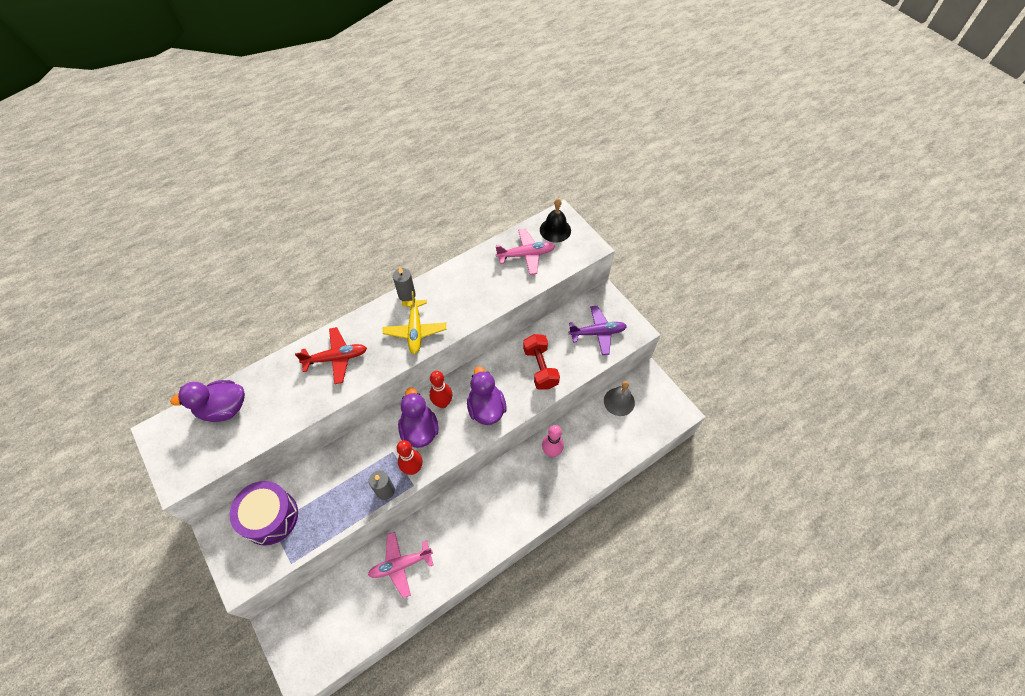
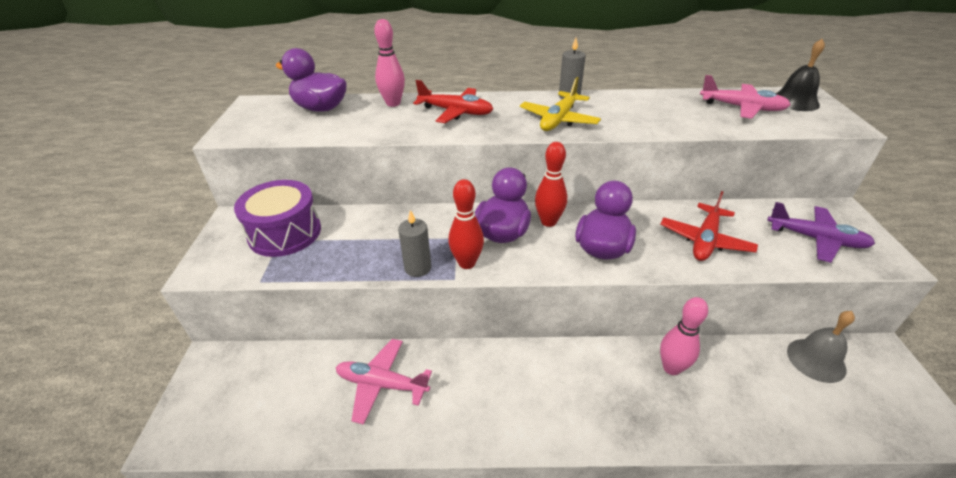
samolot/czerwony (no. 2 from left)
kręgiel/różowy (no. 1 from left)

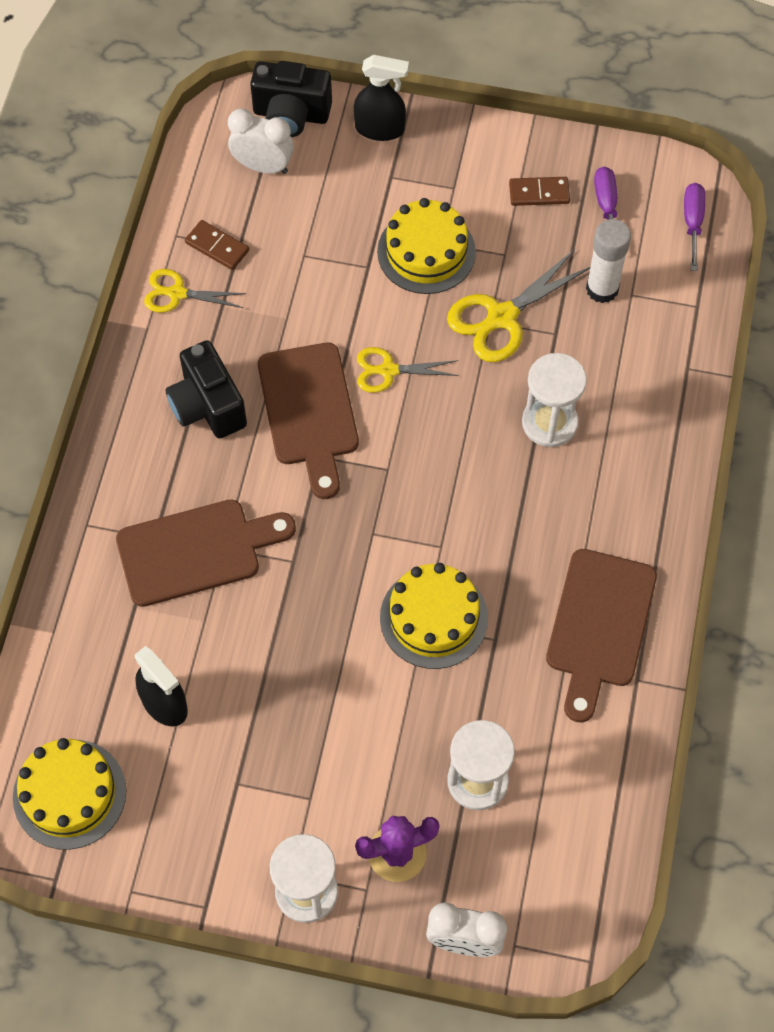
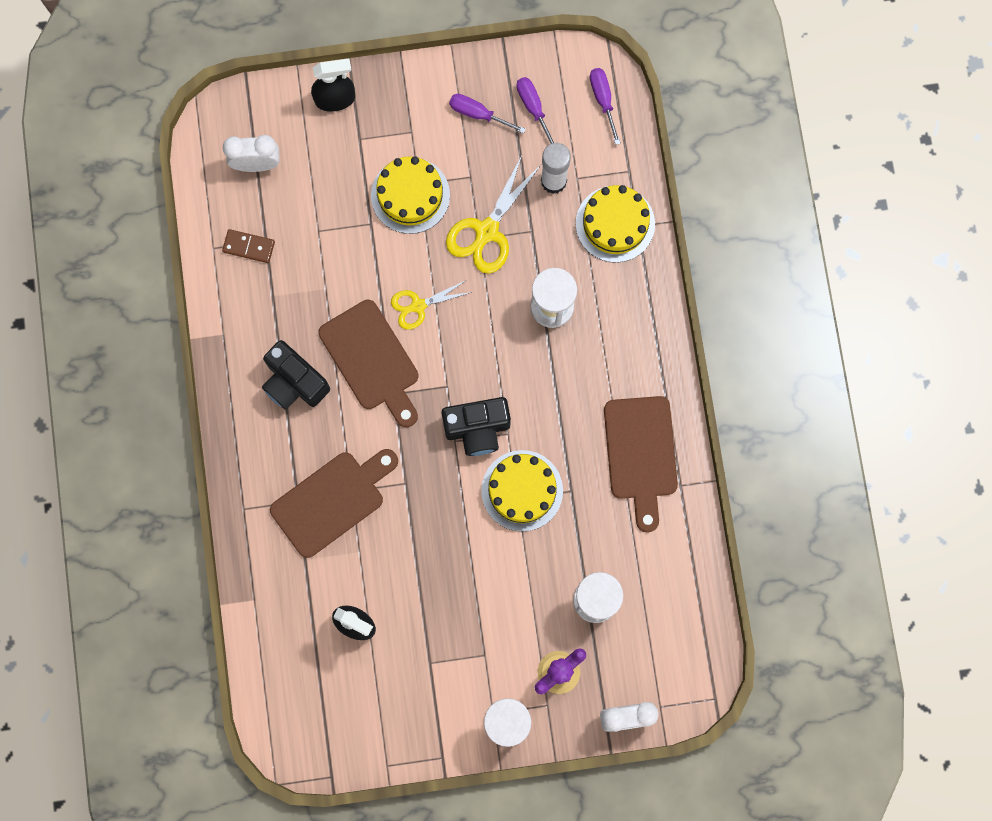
tort/żółty (no. 3 from left)
nożyczki/żółty (no. 1 from left in the first image)
aparat fotograficzny/czarny (no. 2 from left)
śrubokręt/fioletowy (no. 1 from left)

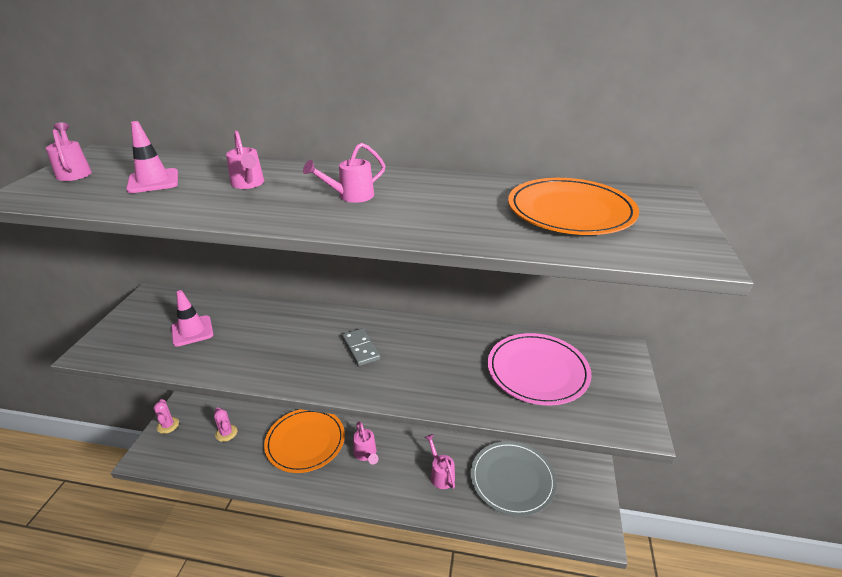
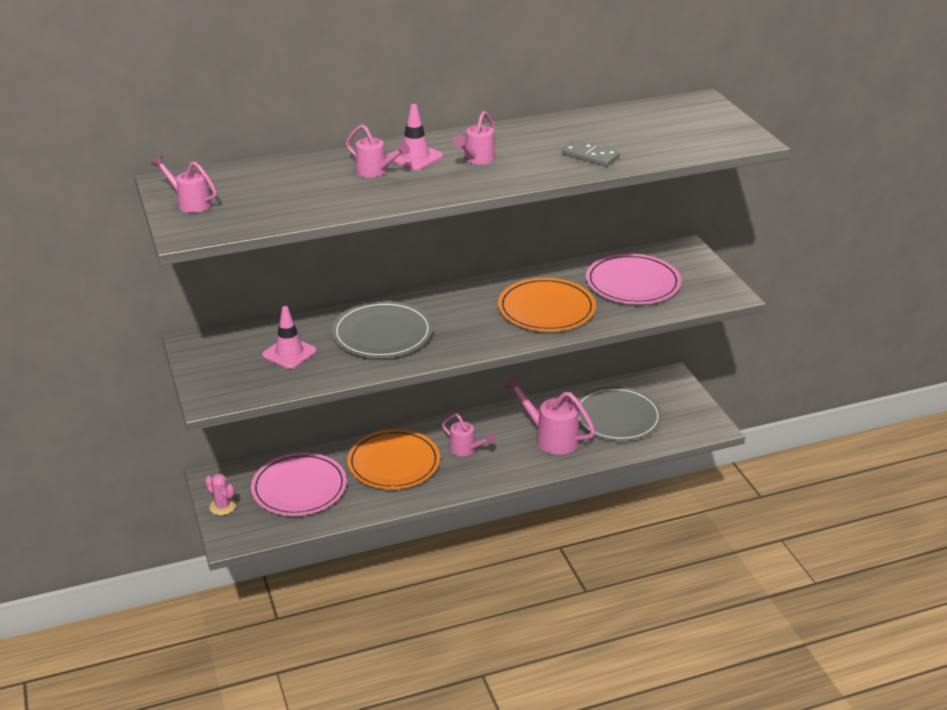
pachołek/różowy (no. 2 from left)
talerz/różowy (no. 1 from left)
kostka domina/szary
konewka/różowy (no. 5 from left)
talerz/pomarańczowy (no. 2 from left)
talerz/szary (no. 1 from left)

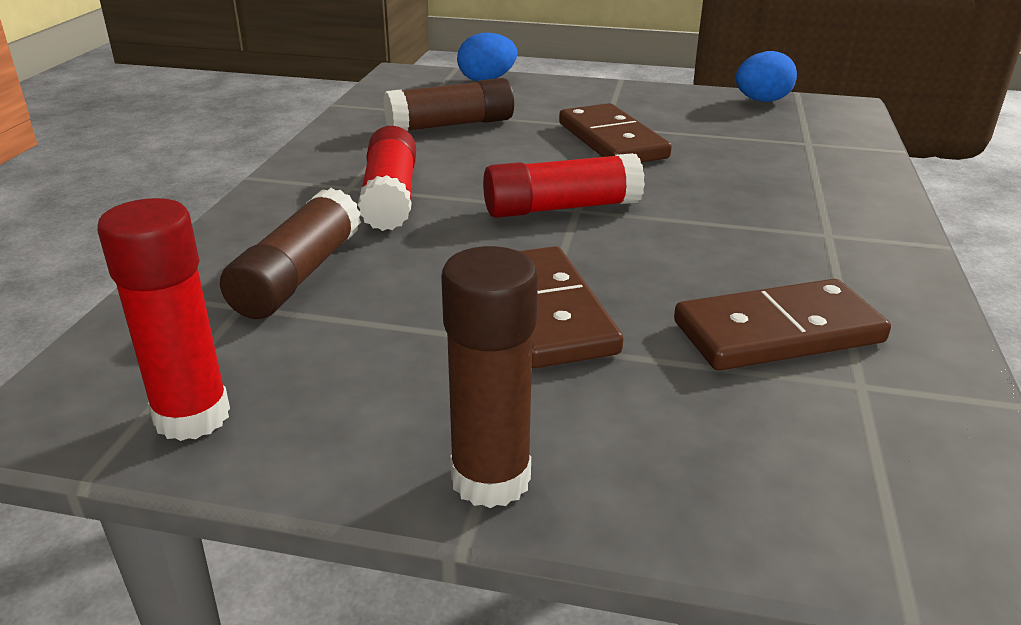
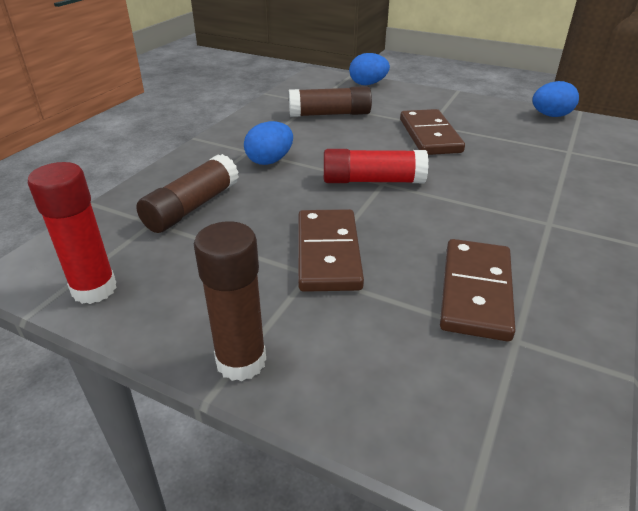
jajko/niebieski (no. 1 from left)
kostka domina/brązowy (no. 3 from left)

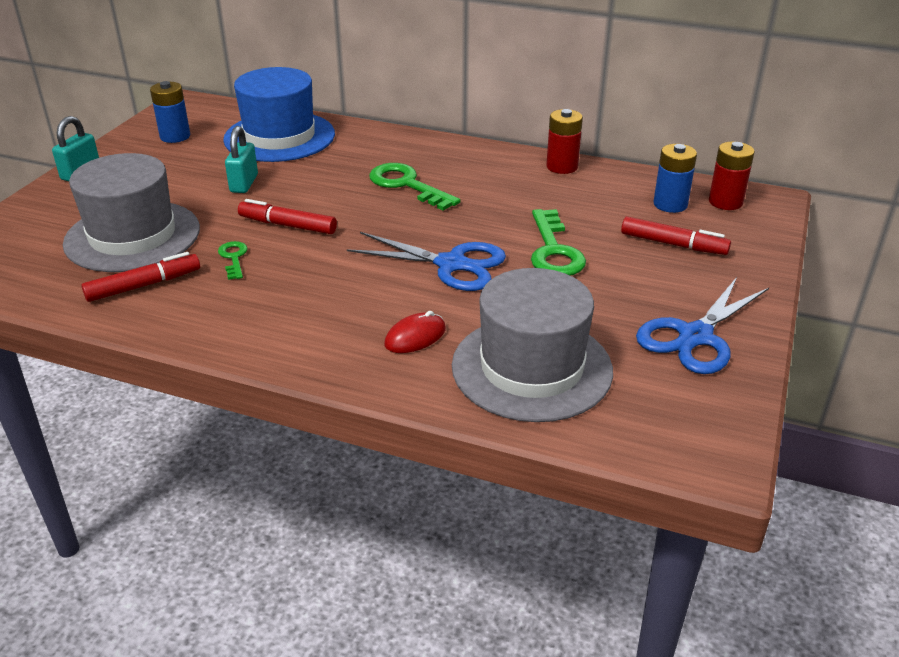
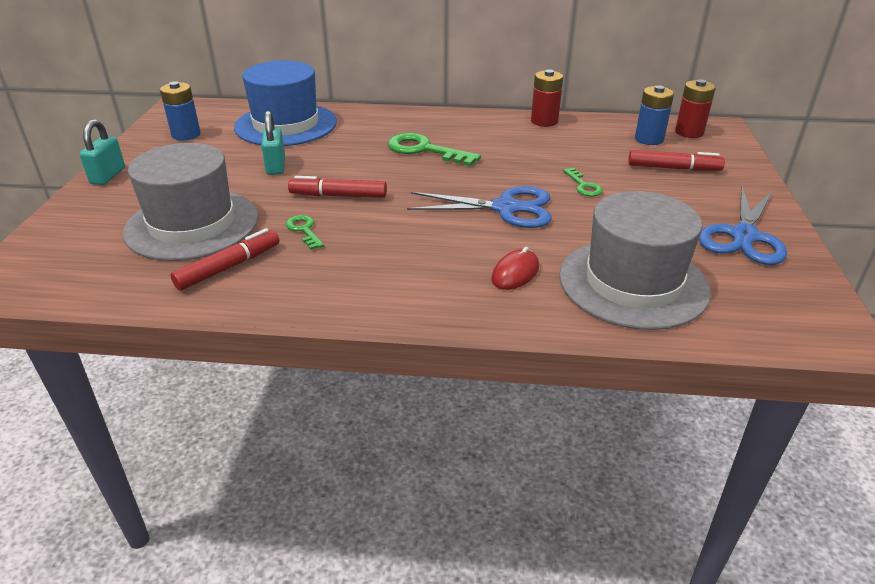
klucz/zielony (no. 3 from left)

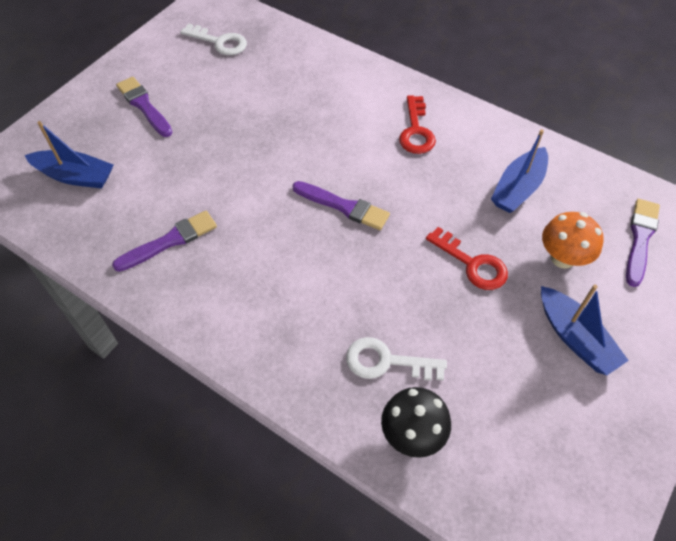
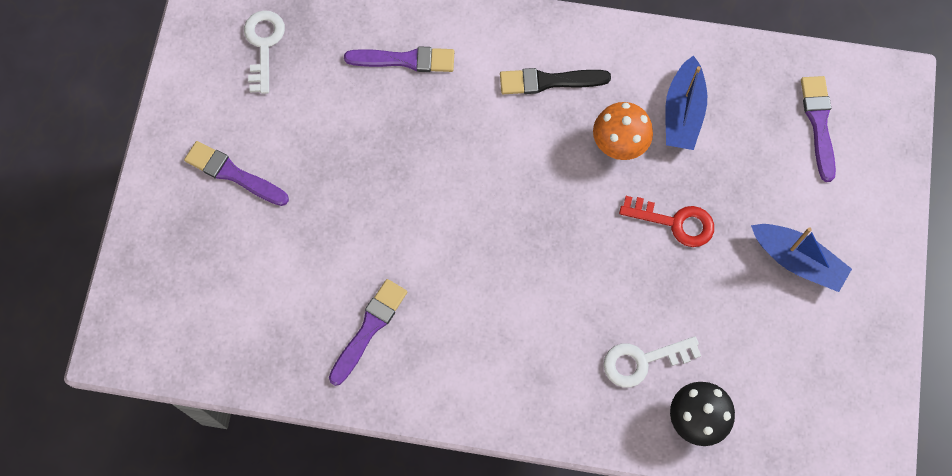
łódka/niebieski (no. 1 from left in the first image)
klucz/biały (no. 1 from left)
pędzel/fioletowy (no. 3 from left)
pędzel/czarny
grzyb/pomarańczowy

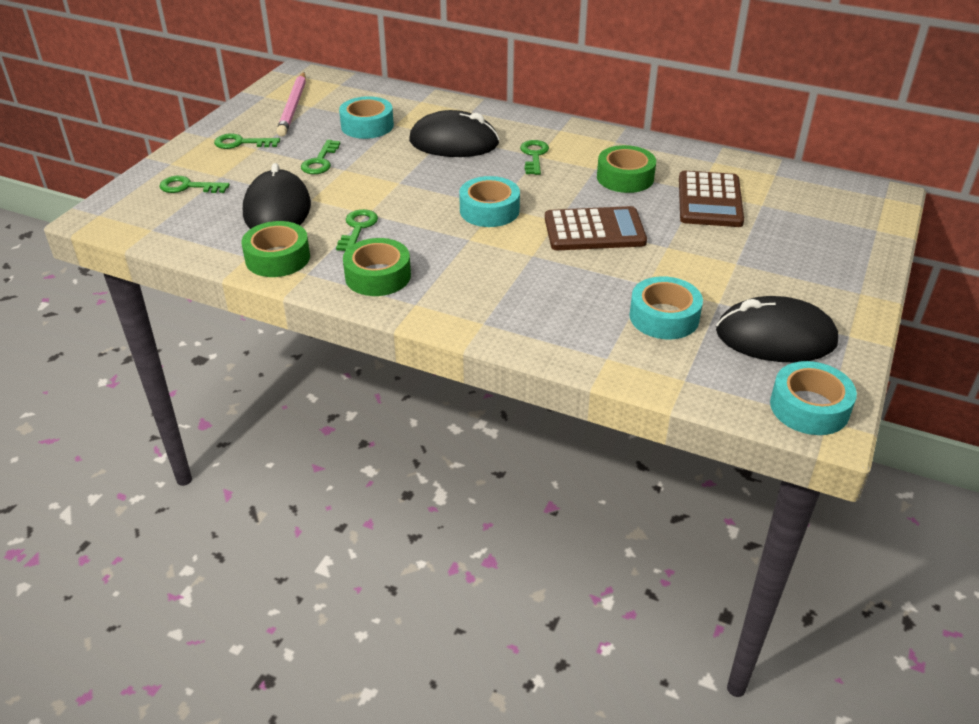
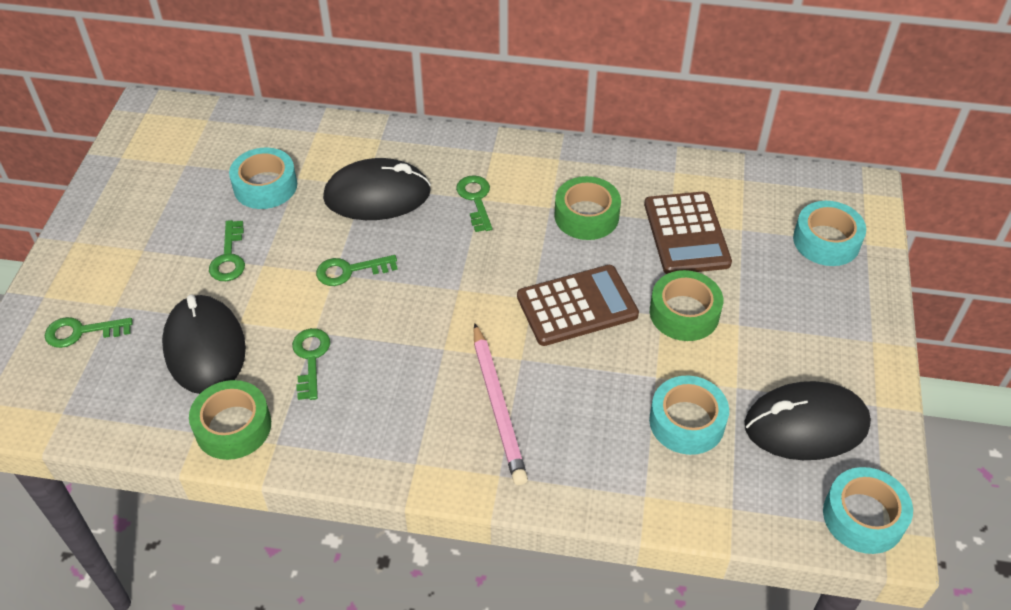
klucz/zielony (no. 4 from left)
ołówek/różowy
taśma klejąca/zielony (no. 3 from left)
taśma klejąca/turkusowy (no. 3 from left)

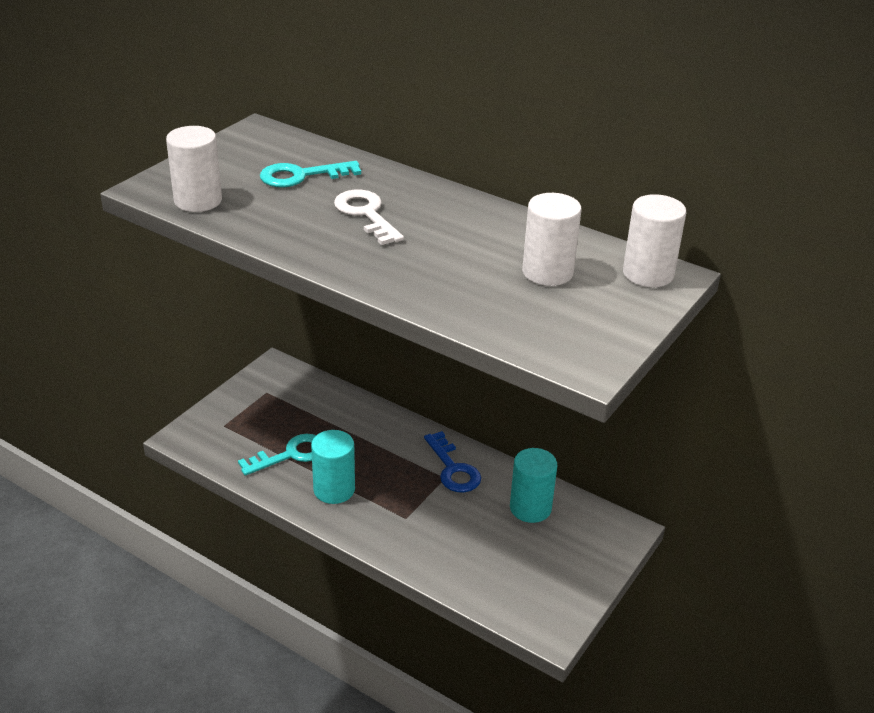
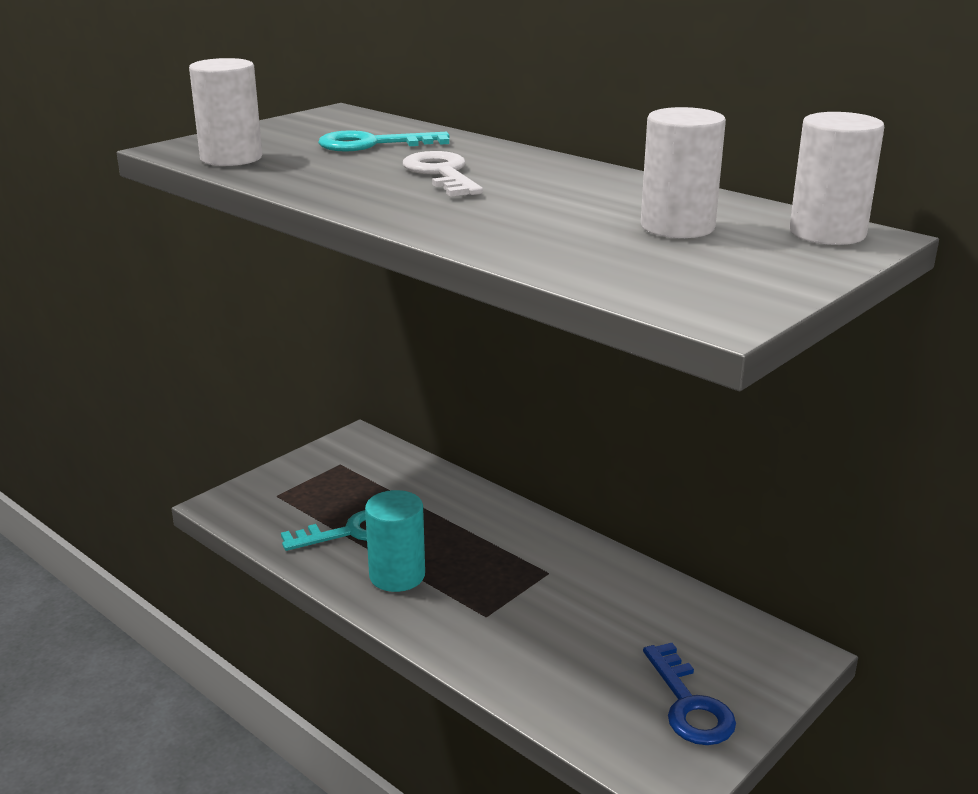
klucz/niebieski
walec/turkusowy (no. 2 from left in the first image)

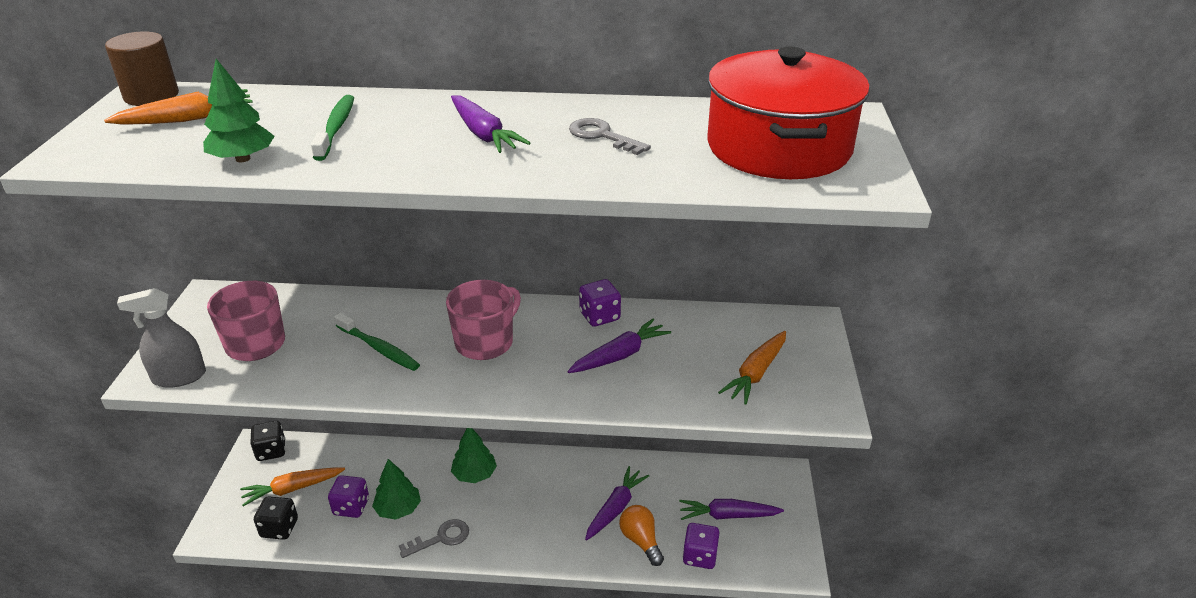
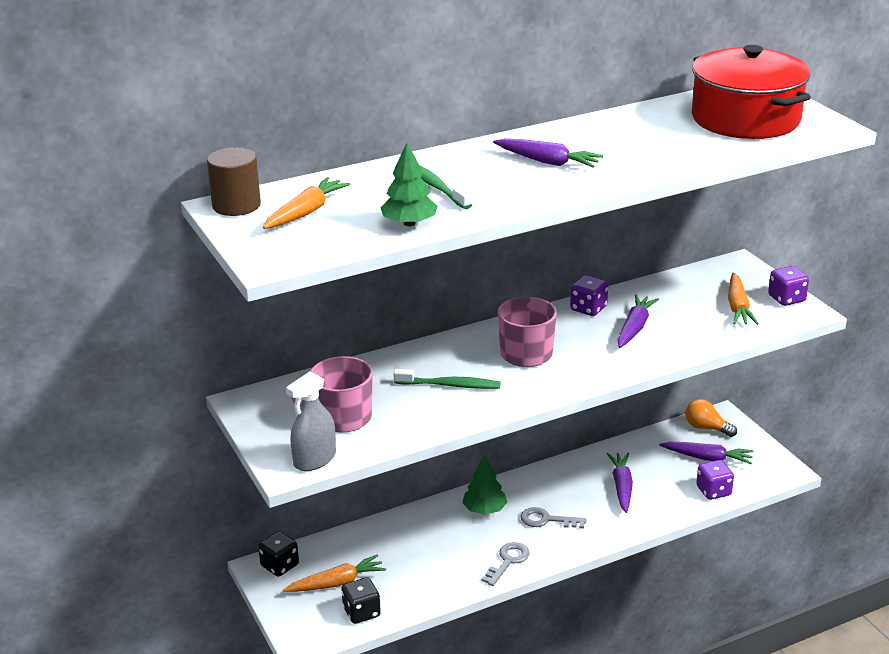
marchewka/pomarańczowy (no. 2 from left)
kostka do gry/fioletowy (no. 3 from left)
drzewko/zielony (no. 2 from left in the first image)
klucz/szary (no. 2 from left)
żarówka/pomarańczowy
marchewka/fioletowy (no. 4 from left)

